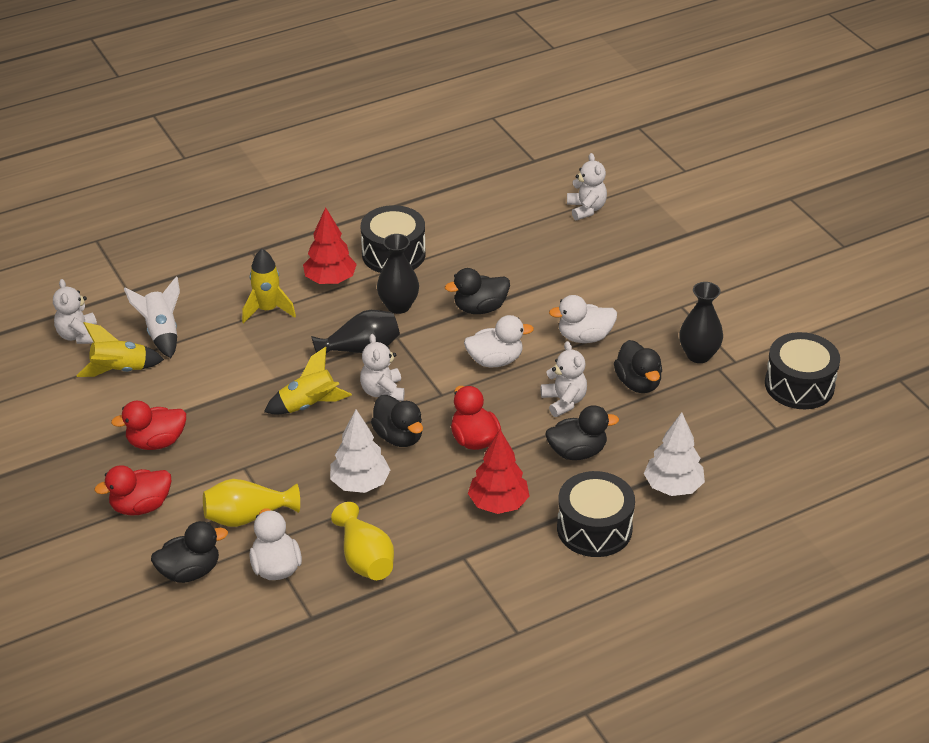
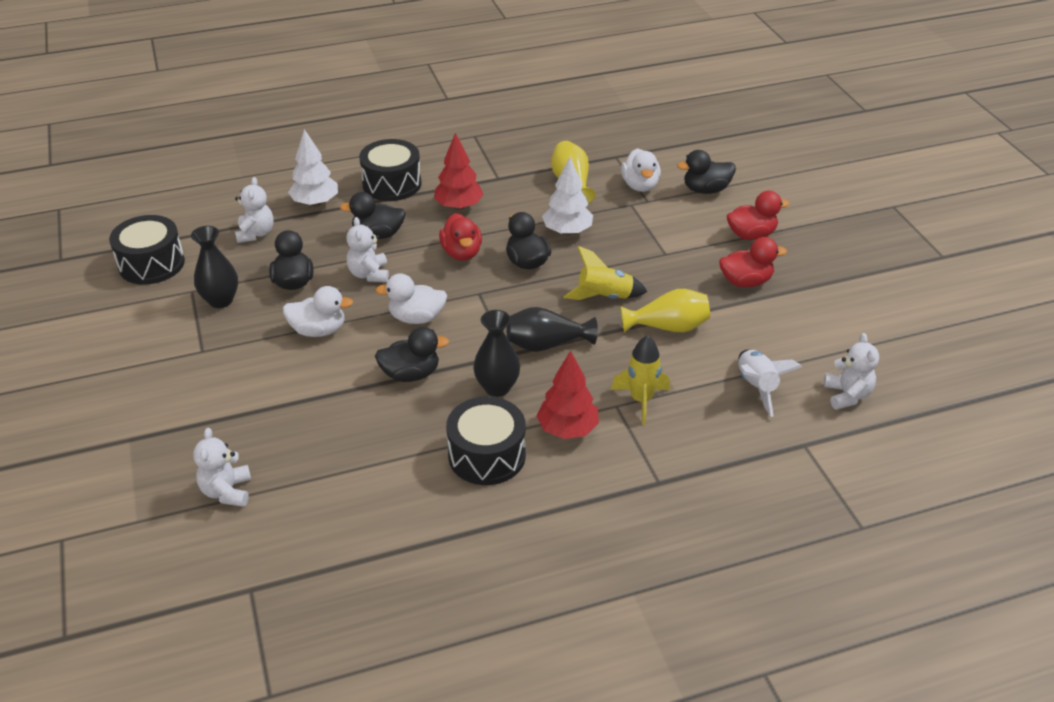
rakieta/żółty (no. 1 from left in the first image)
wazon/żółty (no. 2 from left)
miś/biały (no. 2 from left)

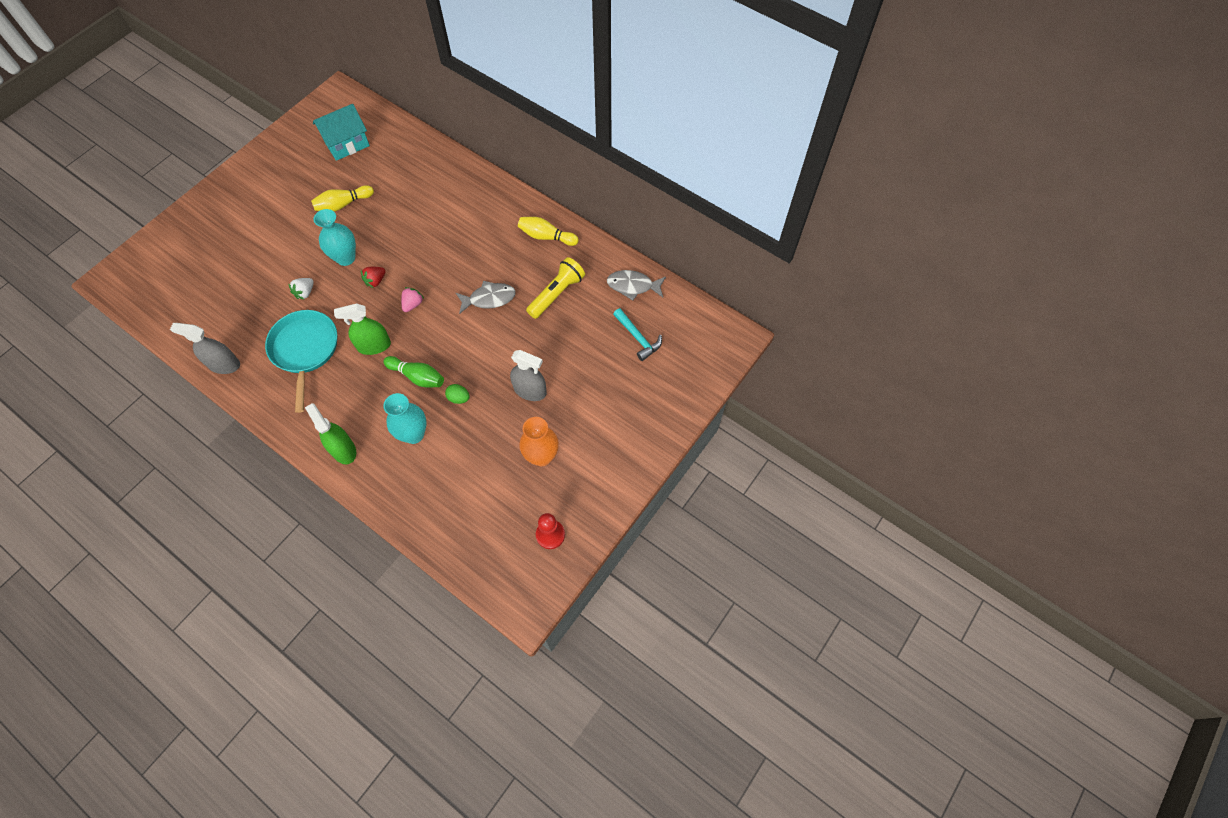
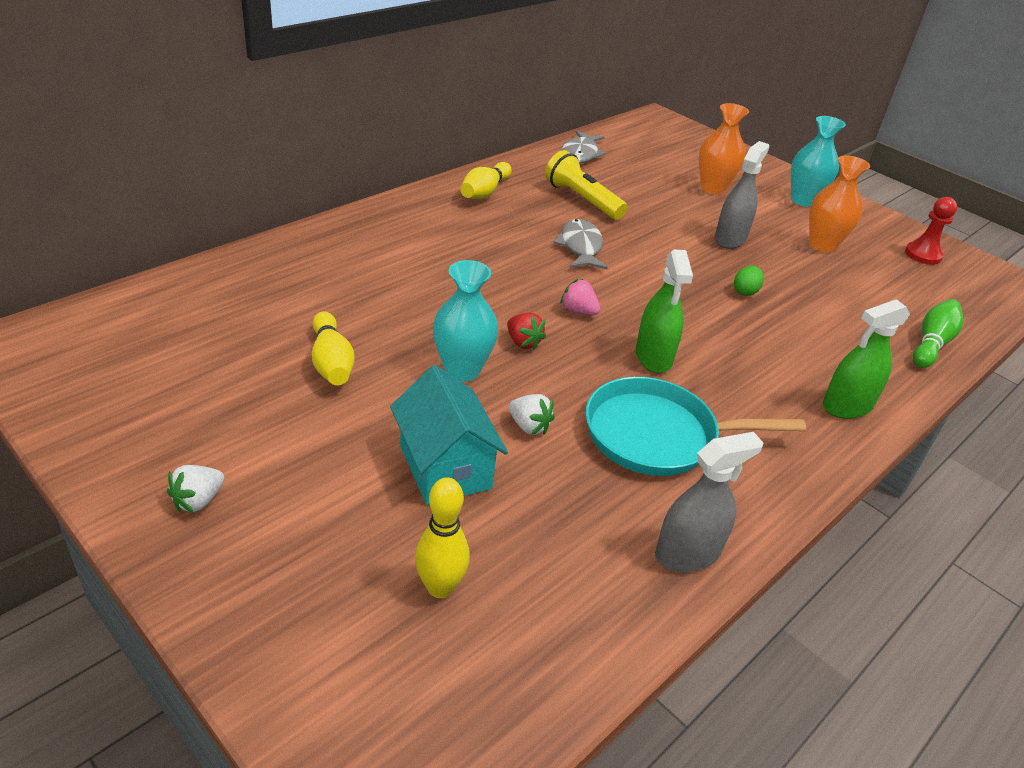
spryskiwacz/szary (no. 1 from left)
domek/turkusowy
wazon/turkusowy (no. 2 from left)
kręgiel/zielony
młotek/turkusowy
truskawka/biały (no. 1 from left)
kręgiel/żółty (no. 2 from left)
wazon/pomarańczowy (no. 1 from left)

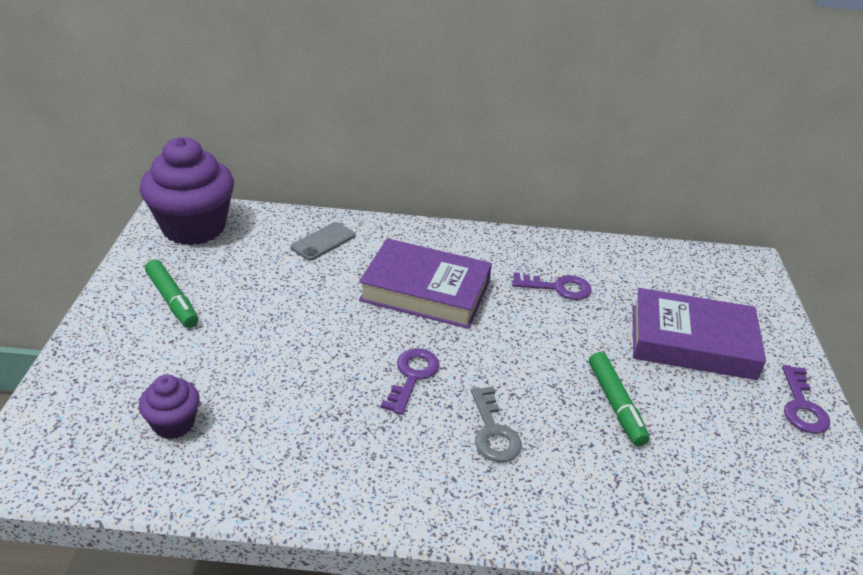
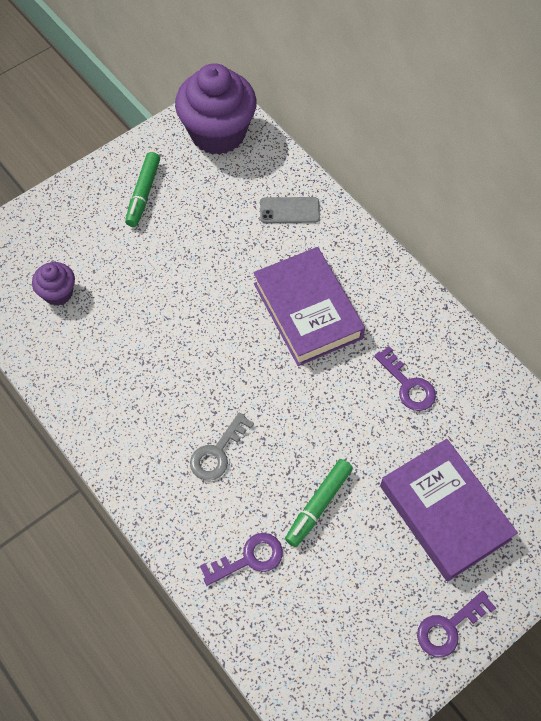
klucz/fioletowy (no. 1 from left)

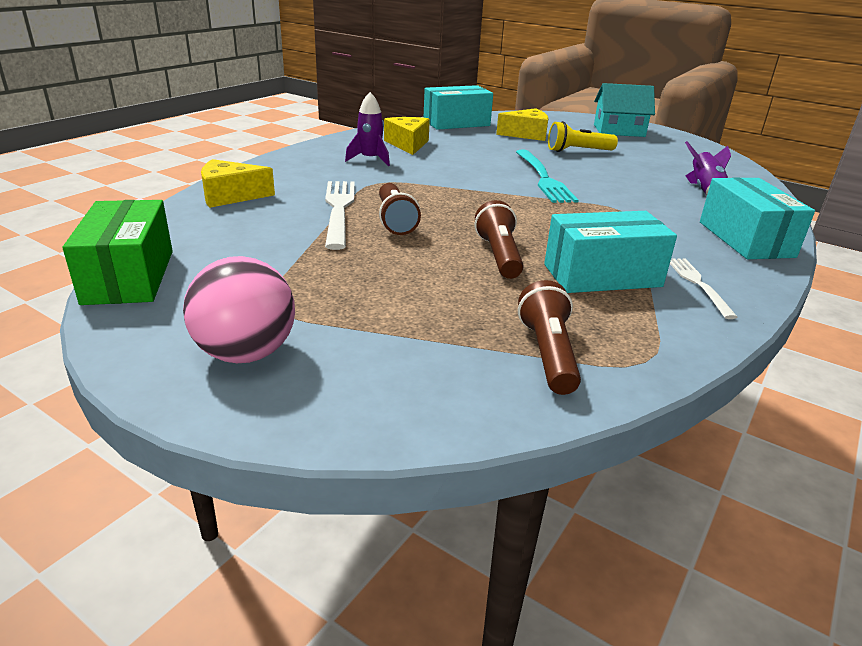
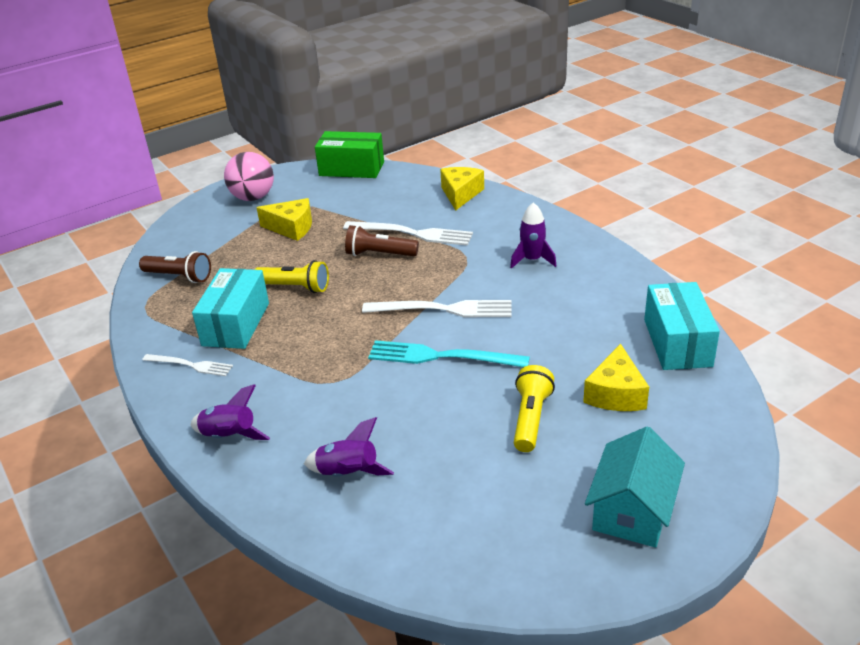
ser/żółty (no. 1 from left)
latarka/żółty (no. 1 from left)
rakieta/fioletowy (no. 1 from left)
widelec/biały (no. 3 from left)

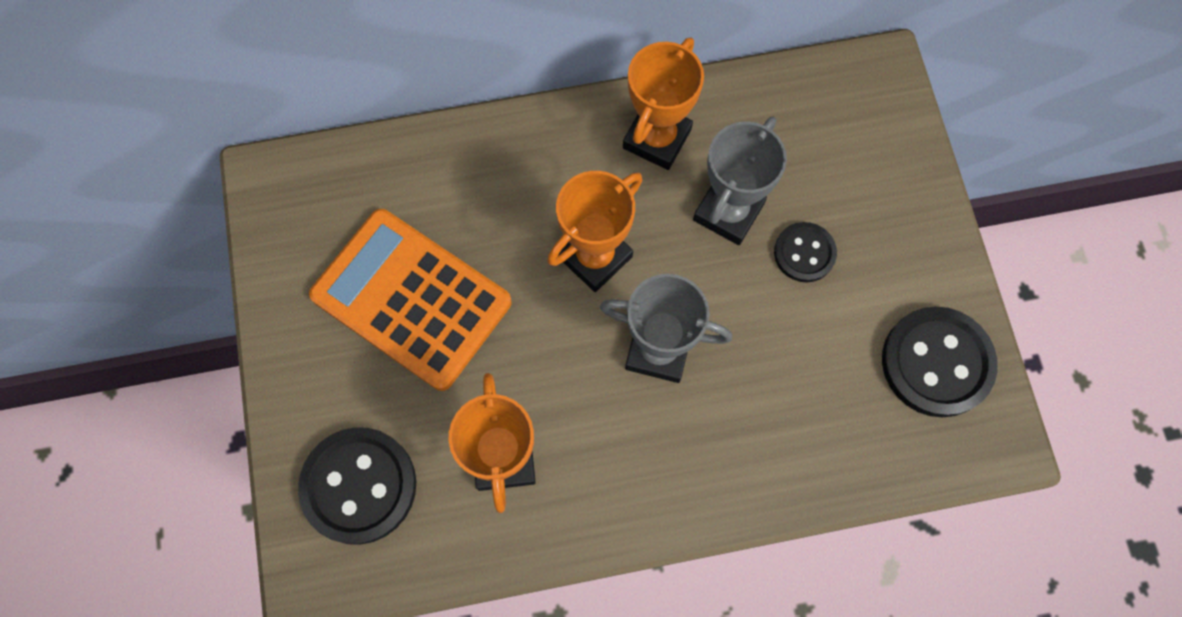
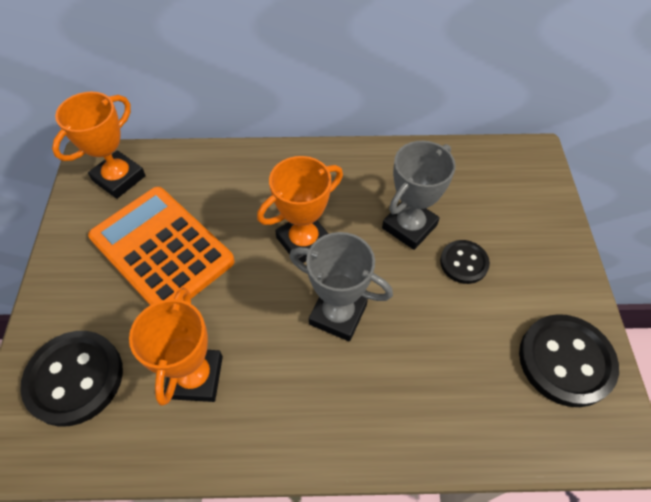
puchar/pomarańczowy (no. 1 from left)

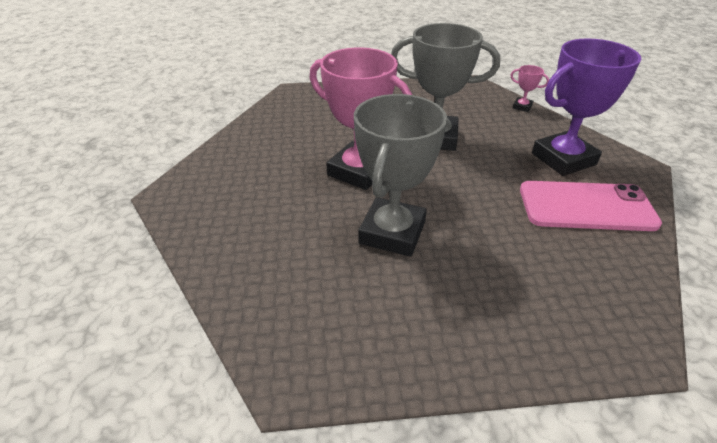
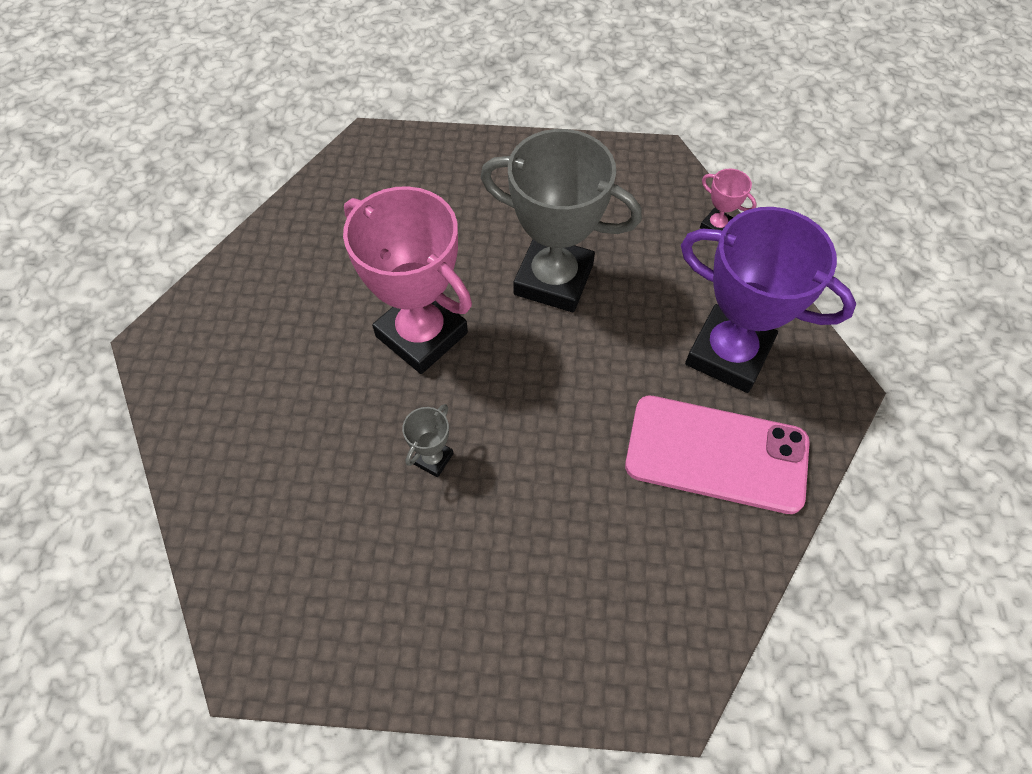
puchar/szary (no. 1 from left)
puchar/fioletowy

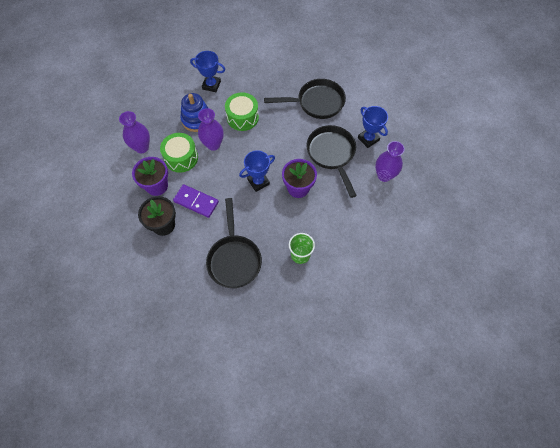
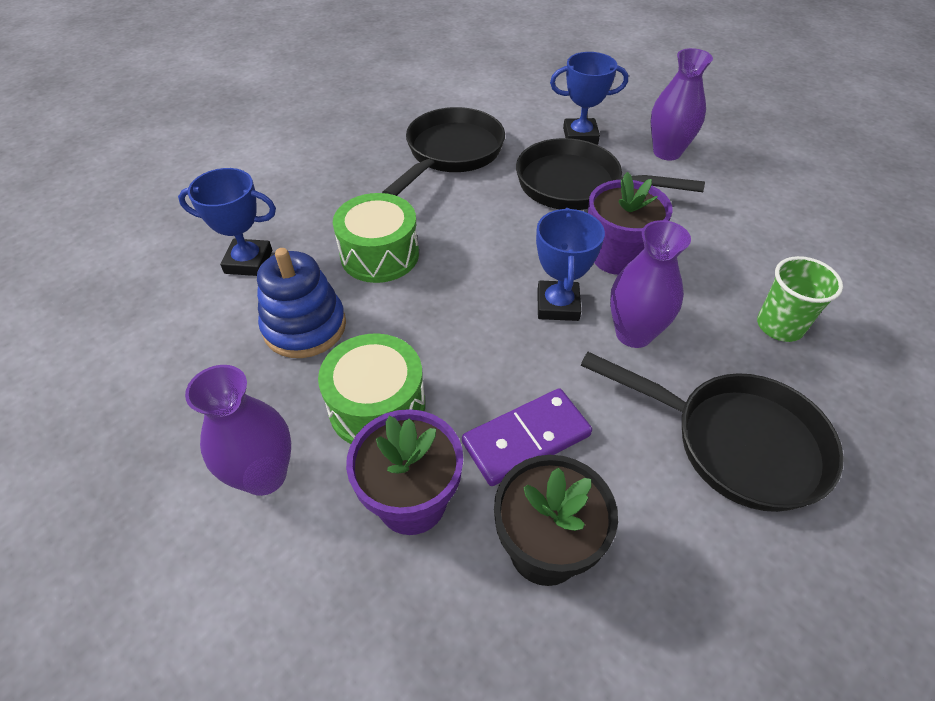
puchar/niebieski (no. 1 from left)
wazon/fioletowy (no. 2 from left)

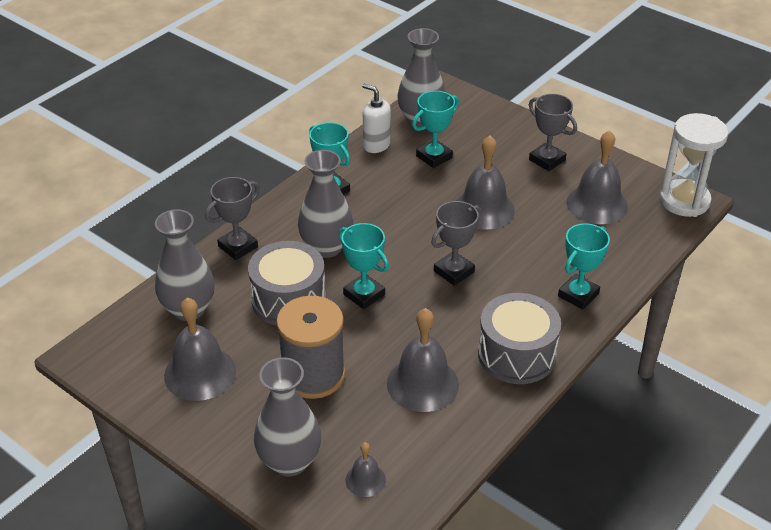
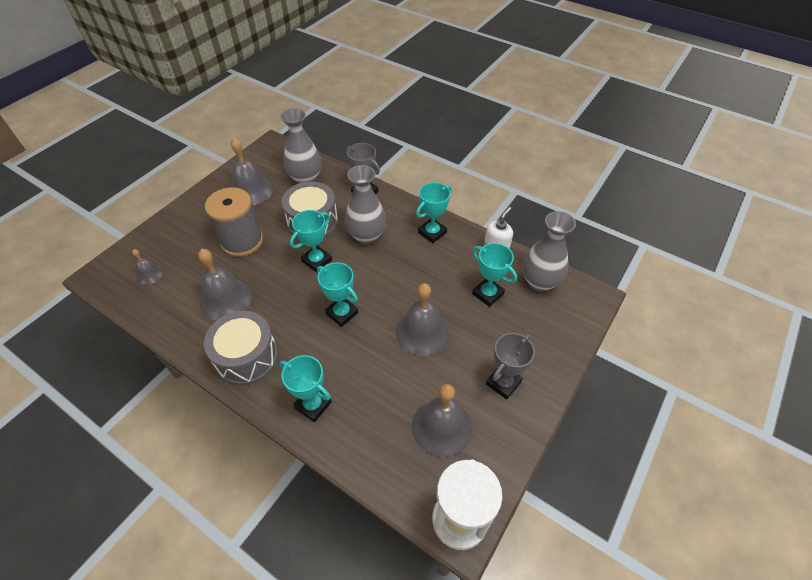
wazon/szary (no. 2 from left in the first image)
puchar/turkusowy (no. 3 from left)

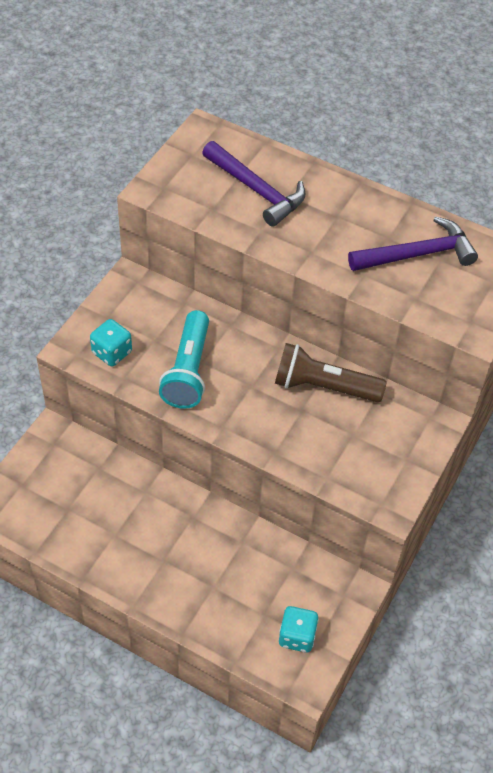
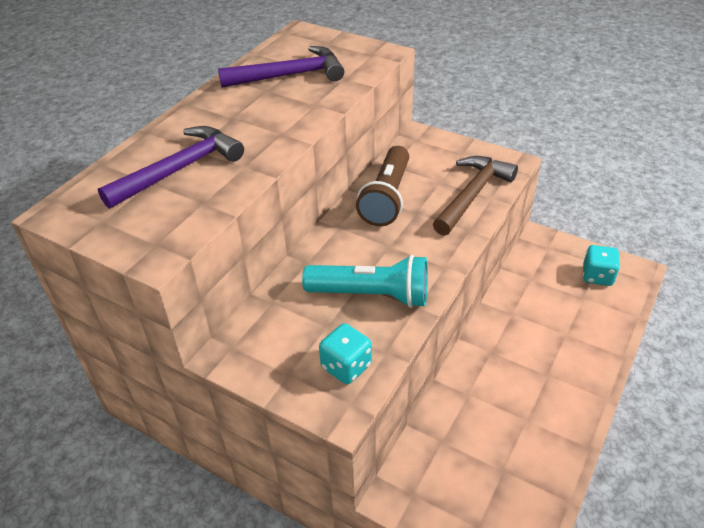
młotek/fioletowy (no. 2 from left)
młotek/brązowy

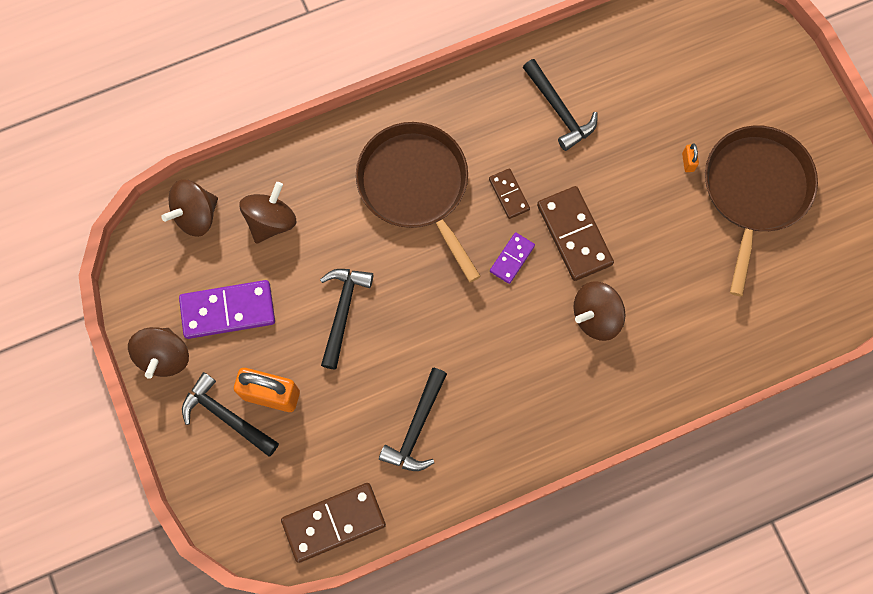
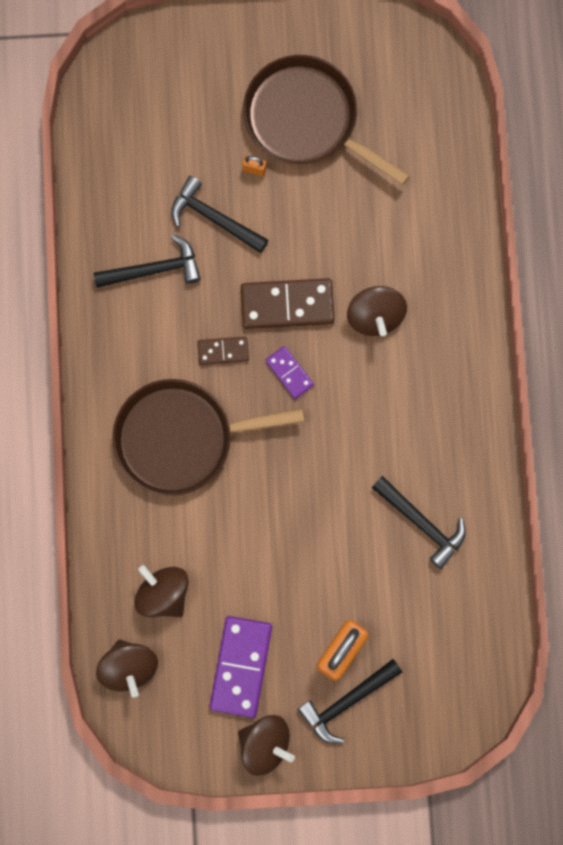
kostka domina/brązowy (no. 1 from left in the first image)
młotek/czarny (no. 2 from left)

